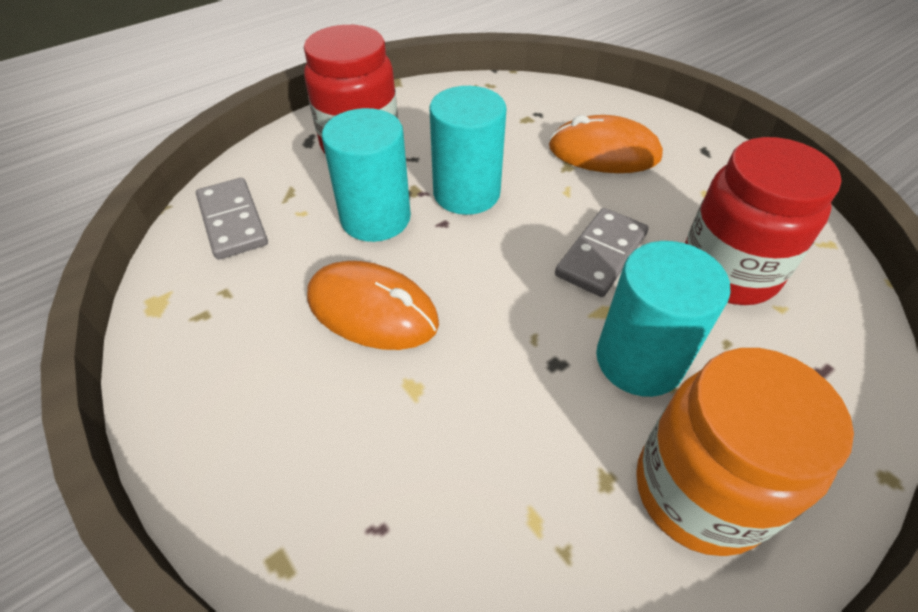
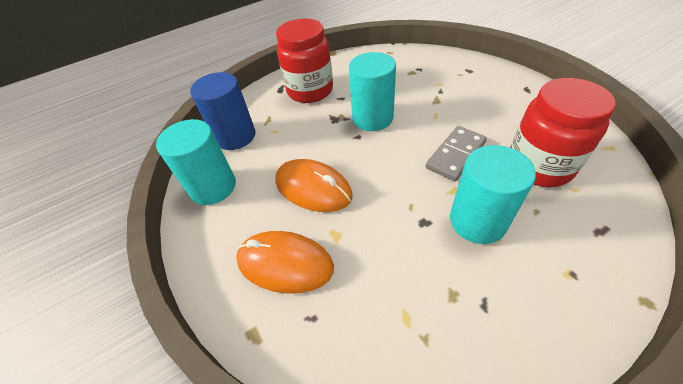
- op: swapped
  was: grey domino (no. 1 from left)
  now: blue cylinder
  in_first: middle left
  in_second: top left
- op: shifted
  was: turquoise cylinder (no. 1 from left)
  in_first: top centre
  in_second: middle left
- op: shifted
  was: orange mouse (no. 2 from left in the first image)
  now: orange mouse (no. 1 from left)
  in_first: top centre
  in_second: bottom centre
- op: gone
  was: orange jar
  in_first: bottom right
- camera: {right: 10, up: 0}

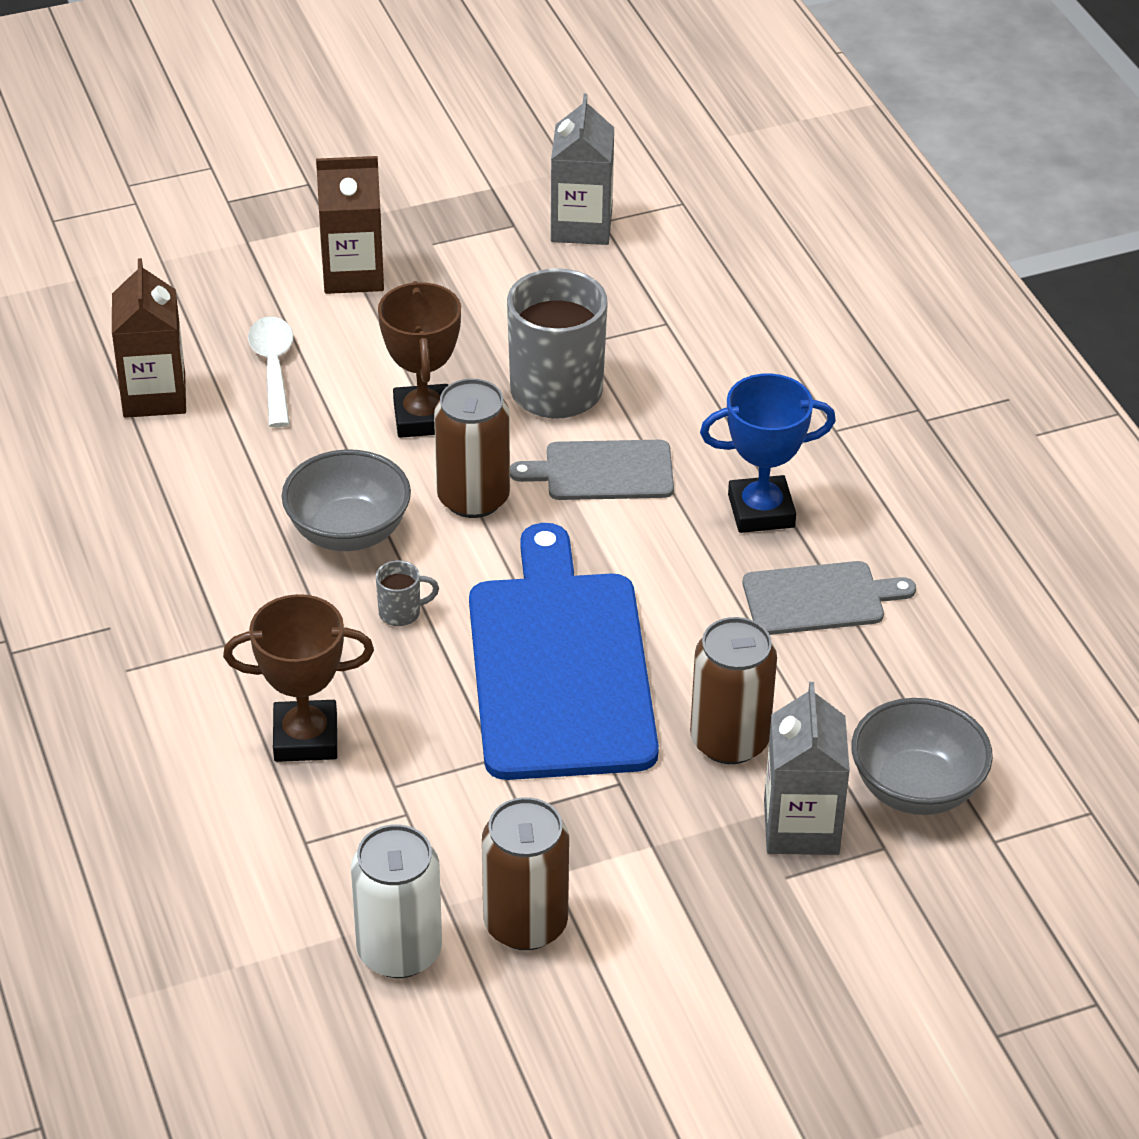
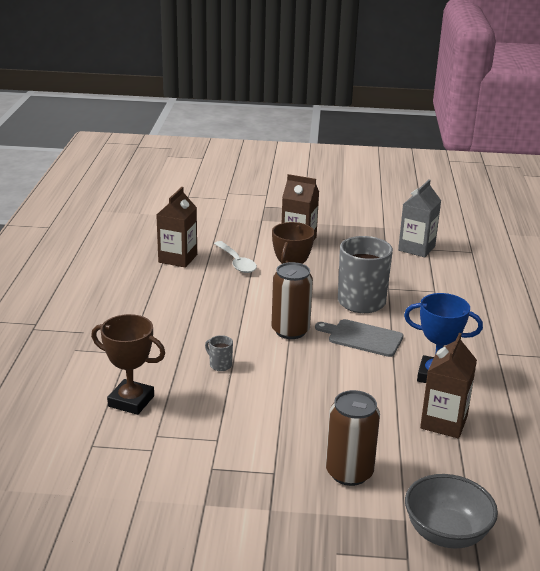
- op: rotated
  was: white spoon
  in_first: top left
  in_second: centre
  clockwise: 135
- op: gone
  was: grey bowl (no. 1 from left)
  in_first: middle left
- op: gone
  was: white can
  in_first: bottom centre
- op: rotated
  was: grey mug (no. 1 from left)
  in_first: centre
  in_second: centre
  clockwise: -150
- op: gone
  was: blue cutting board
  in_first: centre
- op: gone
  was: brown can (no. 2 from left)
  in_first: bottom centre
- op: swapped
  was: grey cutting board (no. 2 from left)
  now: brown carton (no. 3 from left)
  in_first: middle right
  in_second: bottom right
- op: gone
  was: grey carton (no. 2 from left)
  in_first: bottom right
- camera: {right: 25, up: -15}

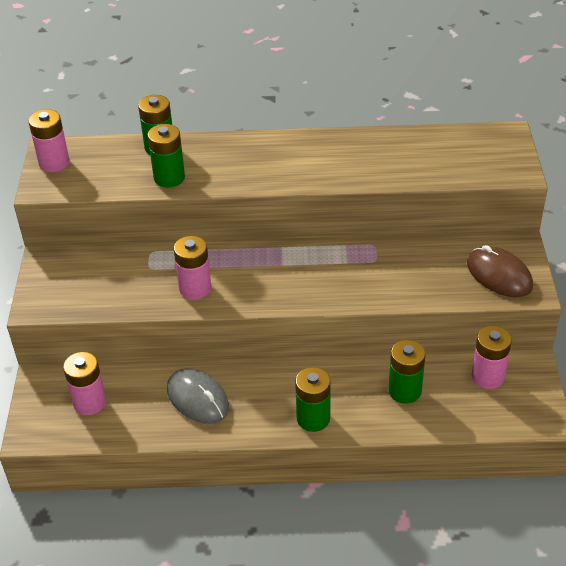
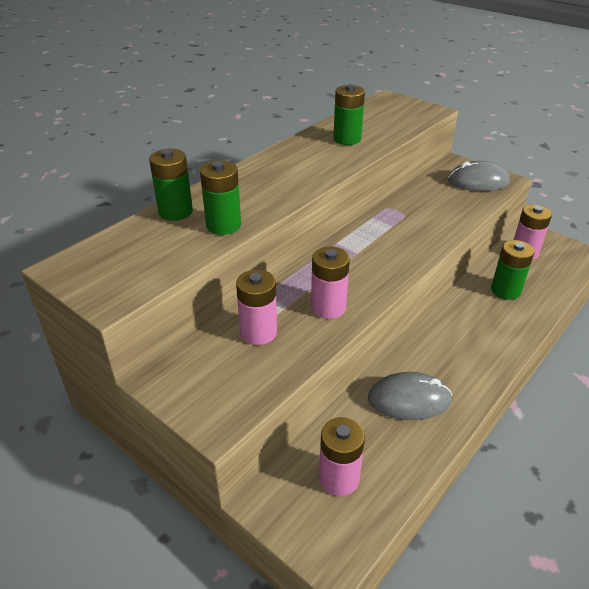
- op: shifted
  was: pink battery (no. 1 from left)
  in_first: top left
  in_second: centre
- op: shifted
  was: green battery (no. 3 from left)
  in_first: bottom centre
  in_second: top centre
- op: repainted
  was: brown mouse
  now: grey mouse (no. 2 from left)
  in_first: middle right
  in_second: top right
- camera: {right: -50, up: -5}

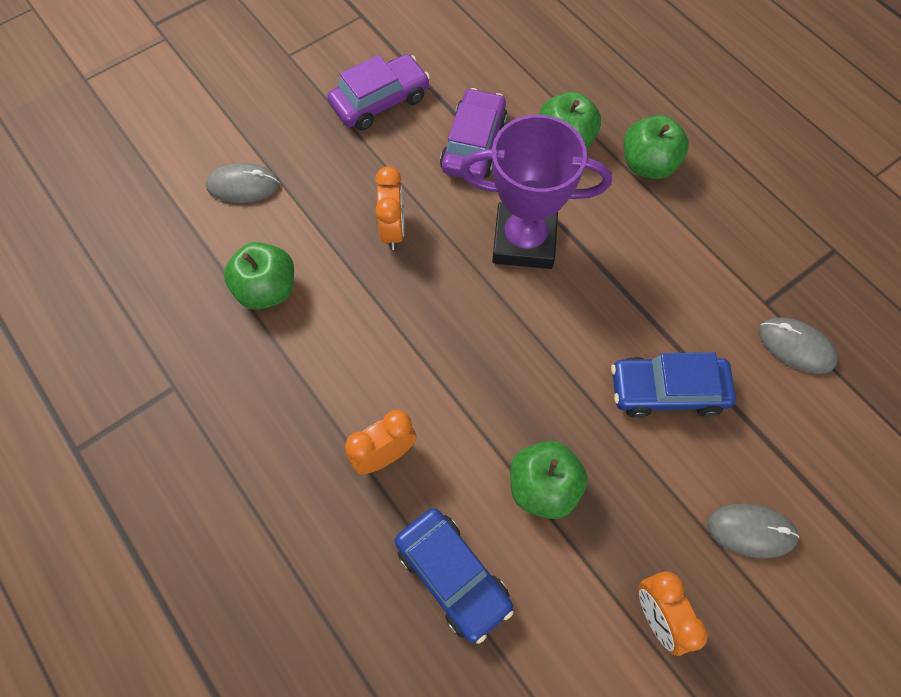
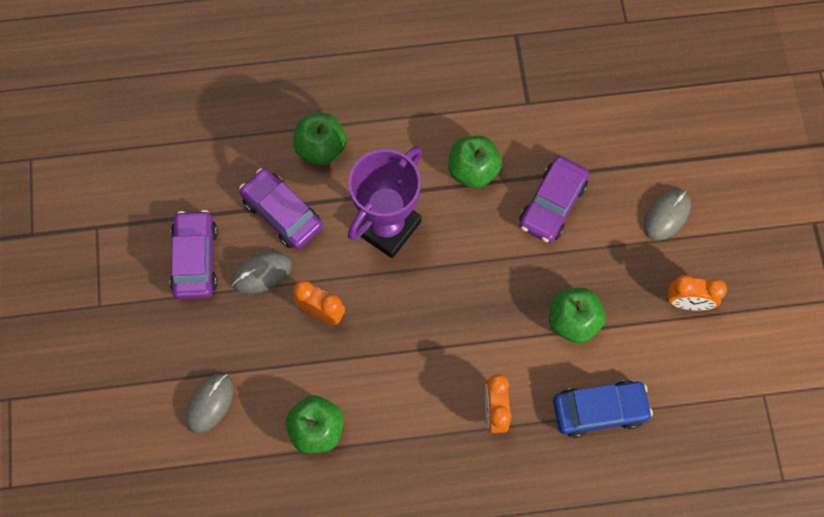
- op: repainted
  was: blue car (no. 2 from left)
  now: purple car (no. 3 from left)
  in_first: middle right
  in_second: middle right
- op: shifted
  was: green apple (no. 4 from left in the first image)
  now: green apple (no. 3 from left)
  in_first: top right
  in_second: top centre
- op: shifted
  was: grey mouse (no. 3 from left in the first image)
  now: grey mouse (no. 2 from left)
  in_first: middle right
  in_second: middle left
- camera: {right: -60, up: 5}

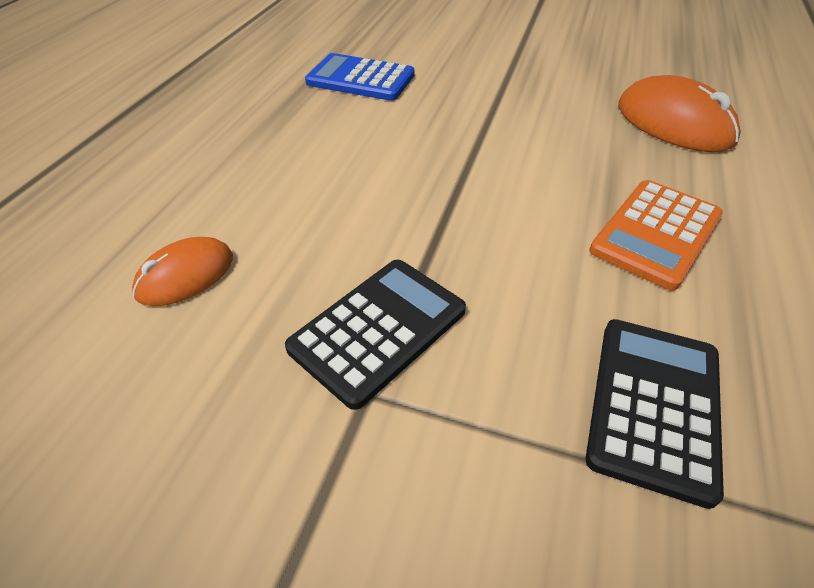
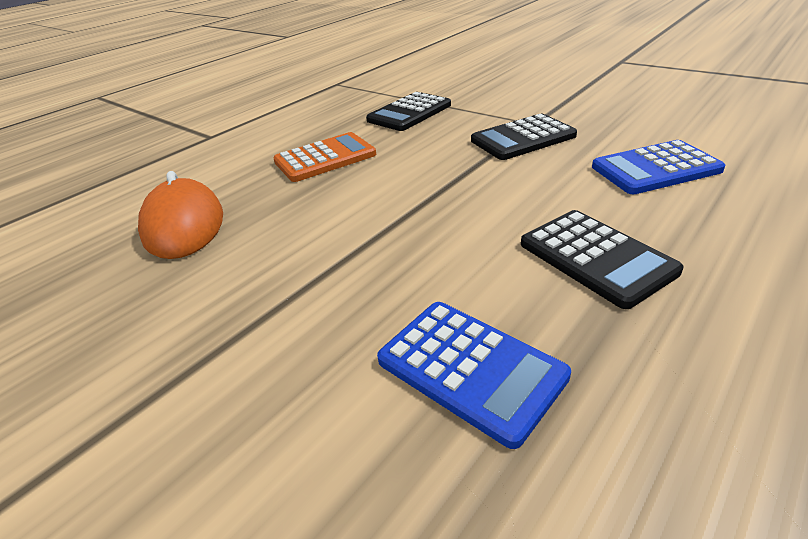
- op: swapped
  was: orange mouse (no. 1 from left)
  now: blue calculator (no. 2 from left)
  in_first: middle left
  in_second: top right
- op: new
  now: black calculator (no. 3 from left)
  in_second: middle right
- camera: {right: -155, up: -10}

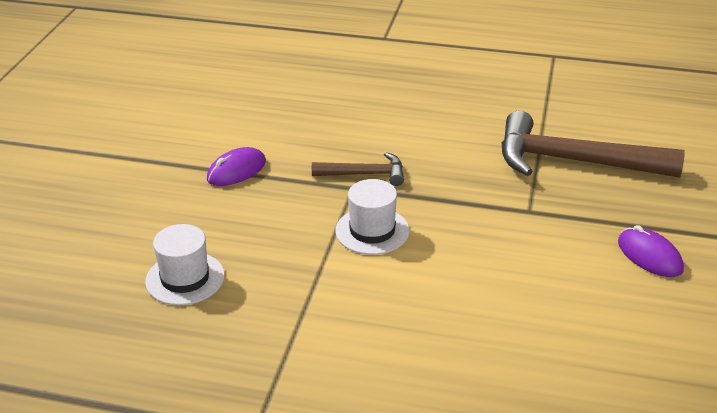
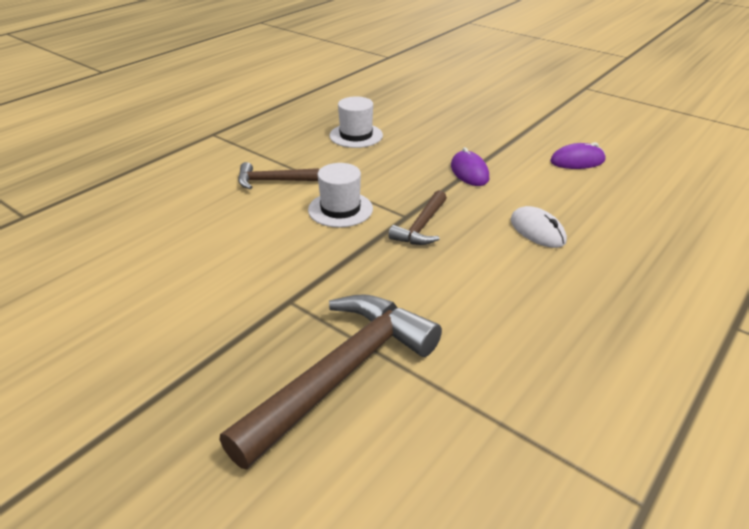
- op: shifted
  was: purple mouse (no. 2 from left)
  in_first: middle right
  in_second: top right
- op: new
  now: brown hammer (no. 1 from left)
  in_second: top centre
- op: new
  now: white mouse
  in_second: middle right
- camera: {right: 115, up: 0}

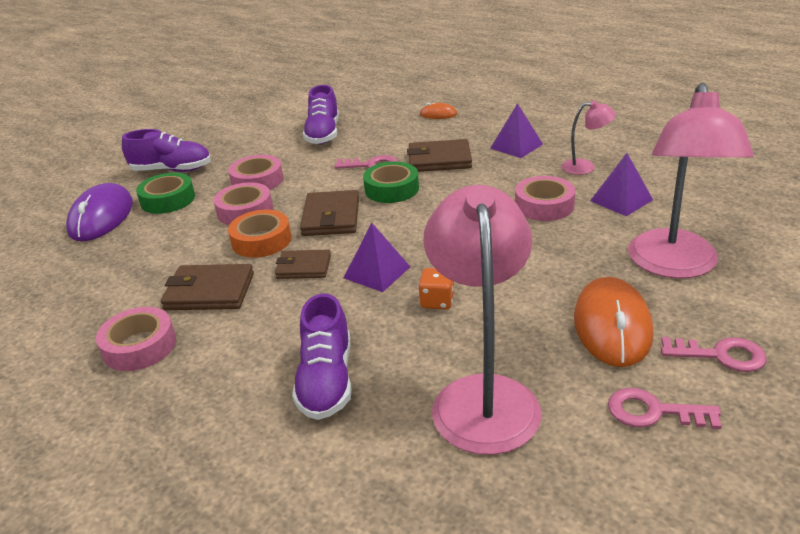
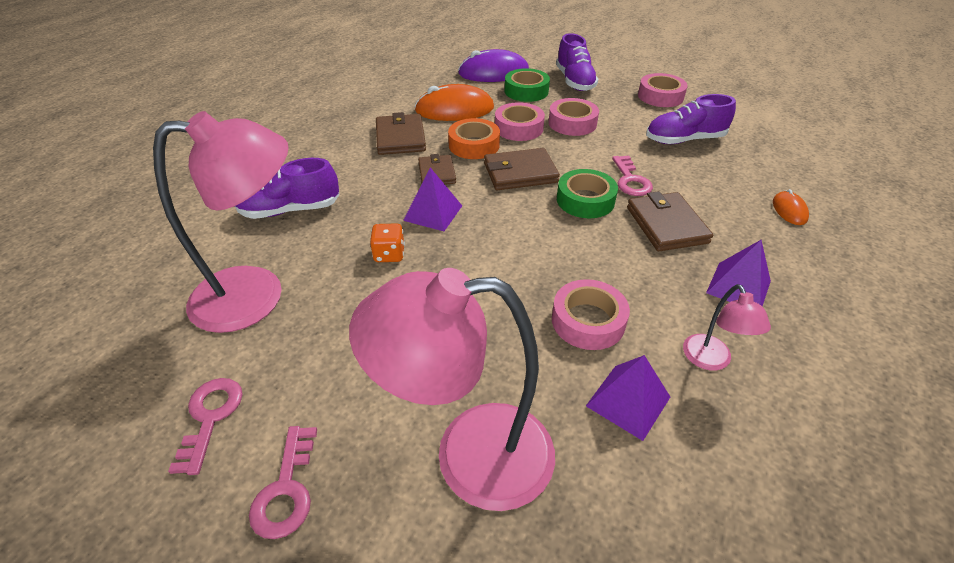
- op: shifted
  was: pink tape (no. 1 from left in the first image)
  now: pink tape (no. 4 from left)
  in_first: middle left
  in_second: top right
- op: shifted
  was: orange mouse (no. 2 from left in the first image)
  now: orange mouse (no. 1 from left)
  in_first: middle right
  in_second: top centre
- camera: {right: 75, up: 10}

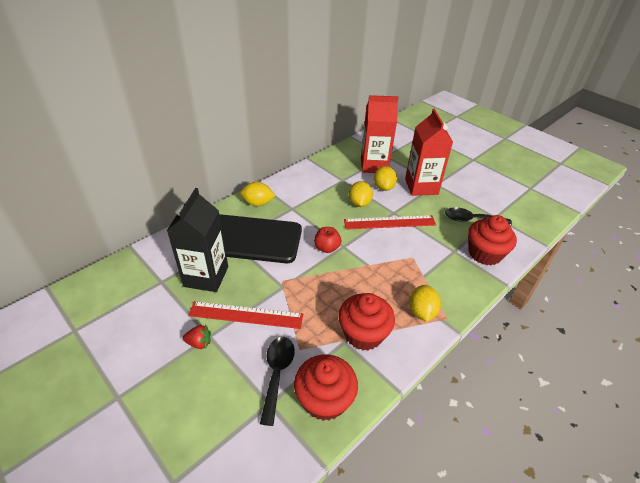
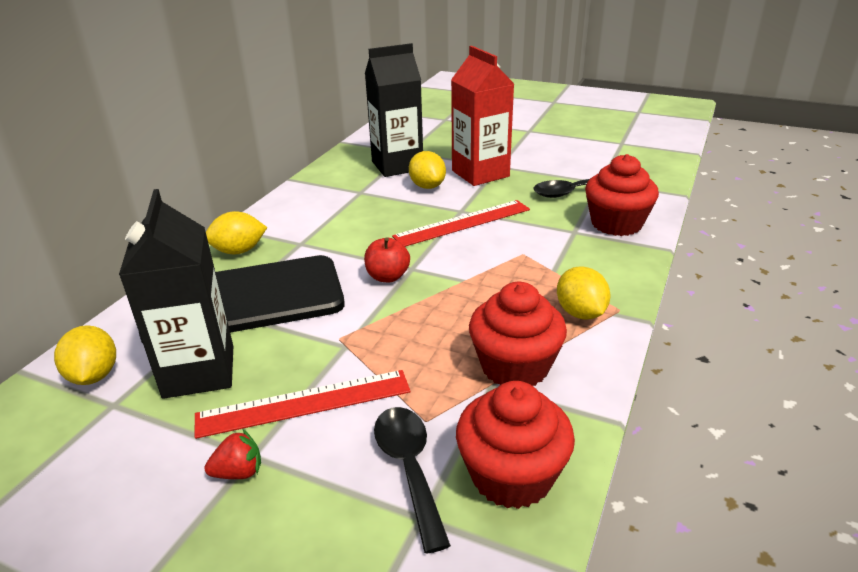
- op: shifted
  was: yellow lemon (no. 2 from left in the first image)
  now: yellow lemon (no. 1 from left)
  in_first: centre
  in_second: middle left
- op: repainted
  was: red carton (no. 1 from left)
  now: black carton (no. 2 from left)
  in_first: top centre
  in_second: top centre
- camera: {right: -20, up: -10}

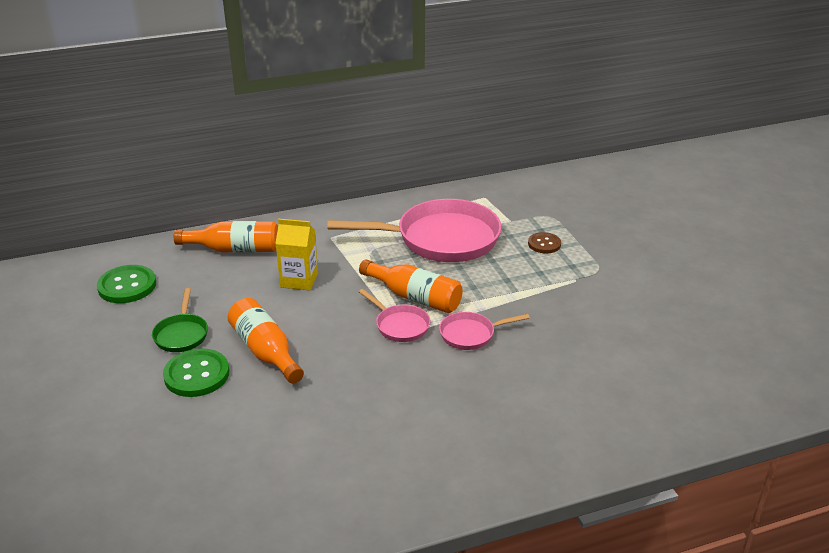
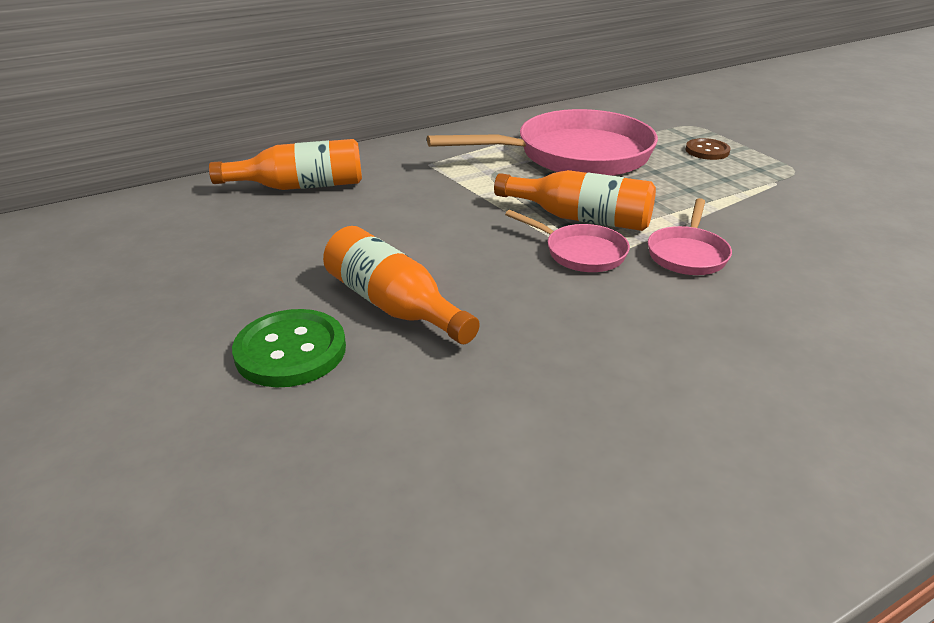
- op: gone
  was: green button (no. 1 from left)
  in_first: middle left
- op: gone
  was: green pan
  in_first: middle left
- op: gone
  was: yellow carton
  in_first: centre
- op: rotated
  was: pink pan (no. 3 from left)
  in_first: centre
  in_second: middle right
  clockwise: -45
- camera: {right: -10, up: 0}

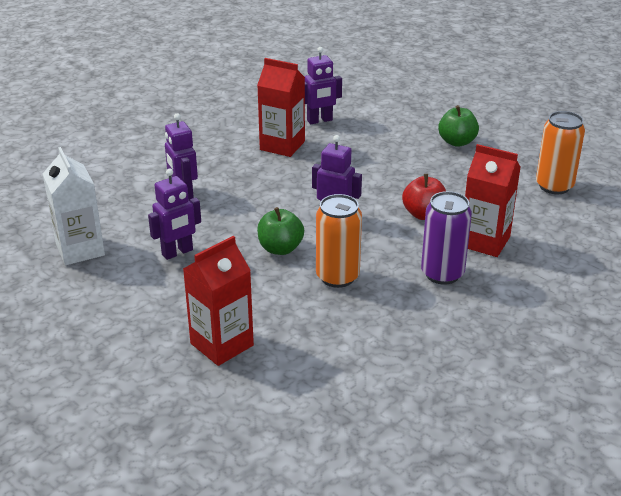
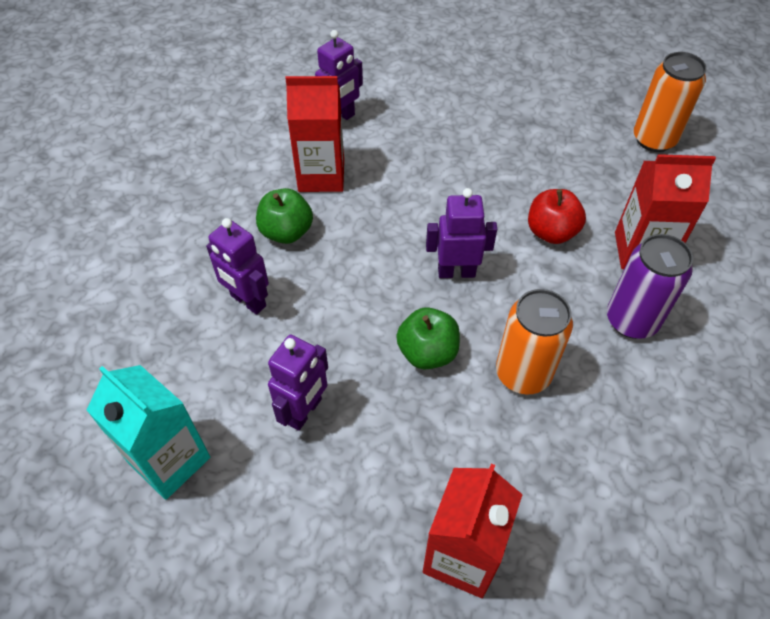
- op: repainted
  was: white carton
  now: turquoise carton
  in_first: middle left
  in_second: bottom left
- op: shifted
  was: green apple (no. 2 from left in the first image)
  now: green apple (no. 1 from left)
  in_first: top right
  in_second: centre
- camera: {right: -25, up: 20}

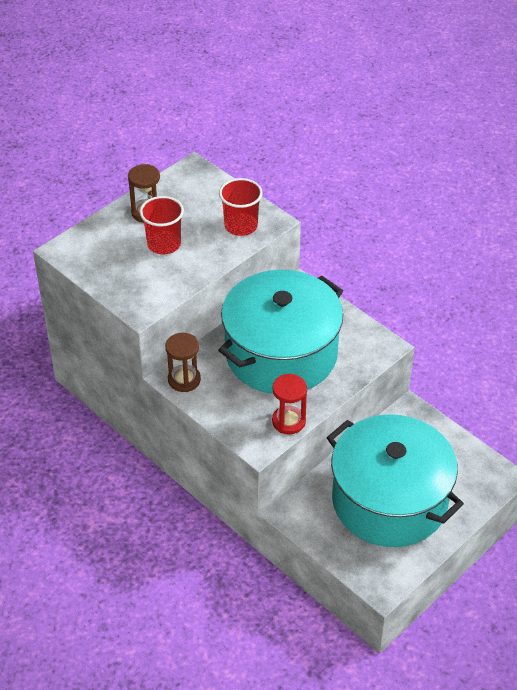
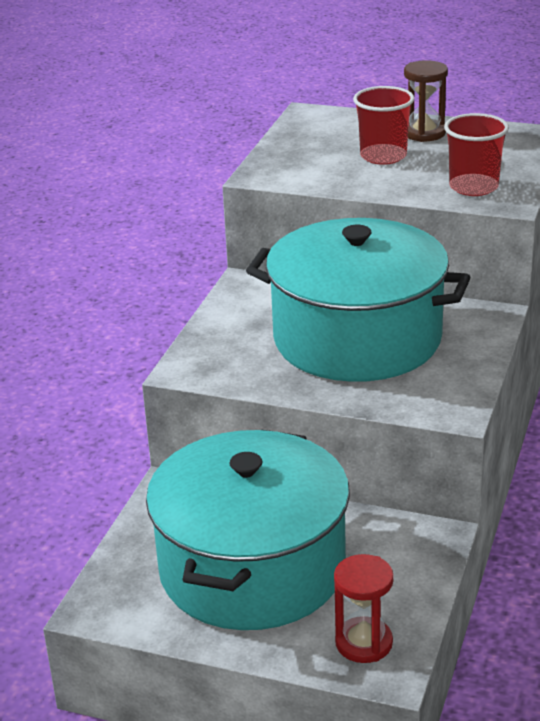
- op: gone
  was: brown hourglass (no. 2 from left)
  in_first: centre
- op: shifted
  was: red hourglass
  in_first: centre
  in_second: bottom right
- camera: {right: 65, up: -15}

